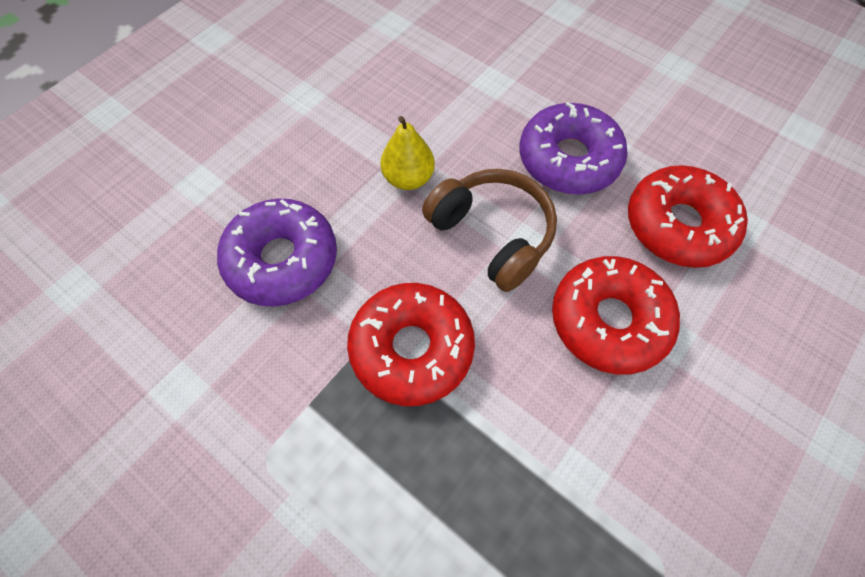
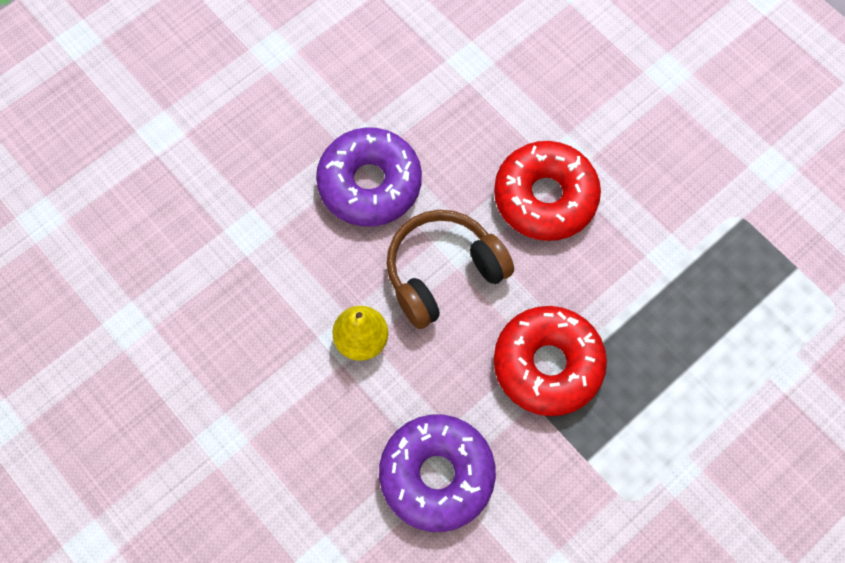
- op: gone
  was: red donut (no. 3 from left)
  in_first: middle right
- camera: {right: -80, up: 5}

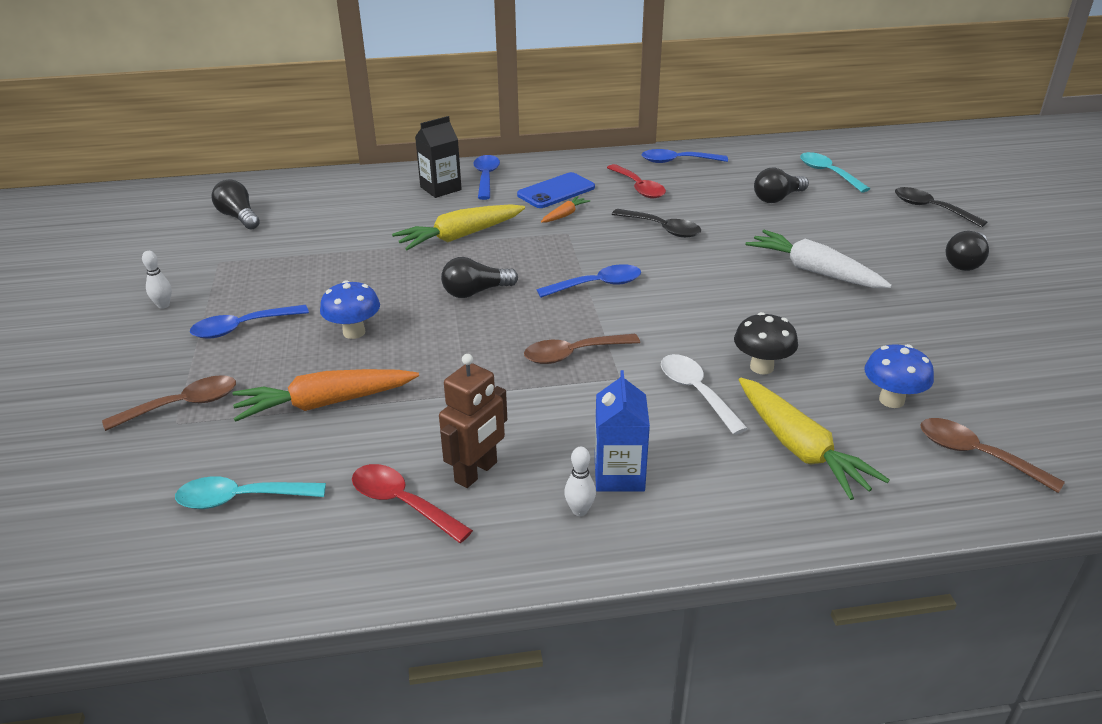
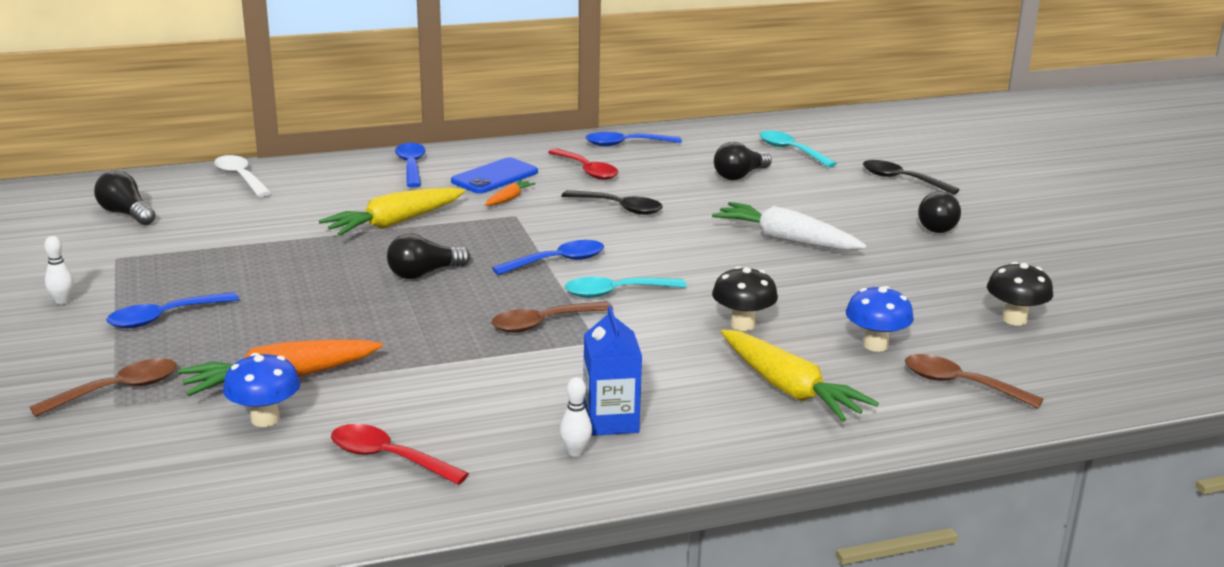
- op: shifted
  was: turquoise spoon (no. 1 from left)
  in_first: bottom left
  in_second: centre
- op: shifted
  was: blue mushroom (no. 1 from left)
  in_first: middle left
  in_second: bottom left
- op: gone
  was: black carton
  in_first: top centre
- op: gone
  was: brown robot
  in_first: centre
- op: shifted
  was: white spoon
  in_first: centre
  in_second: top left
- op: new
  now: black mushroom (no. 2 from left)
  in_second: middle right
- camera: {right: -10, up: -10}

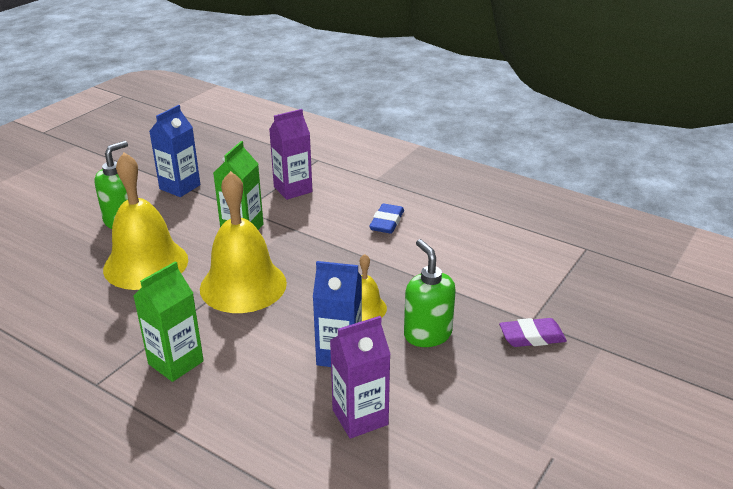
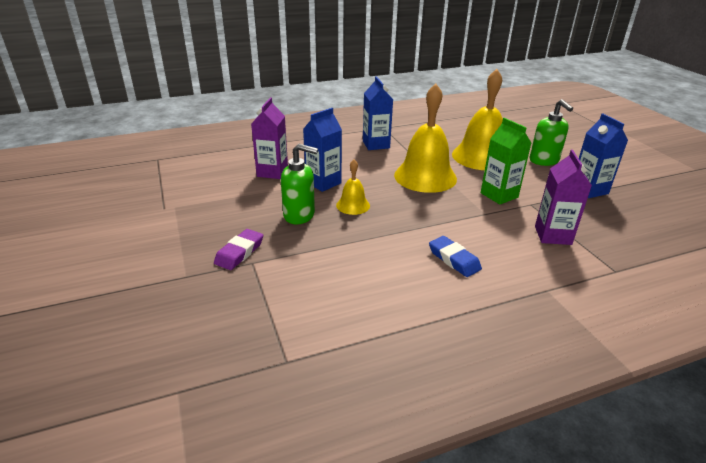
- op: repainted
  was: green carton (no. 1 from left)
  now: blue carton (no. 2 from left)
  in_first: middle left
  in_second: top centre
- camera: {right: 125, up: 0}

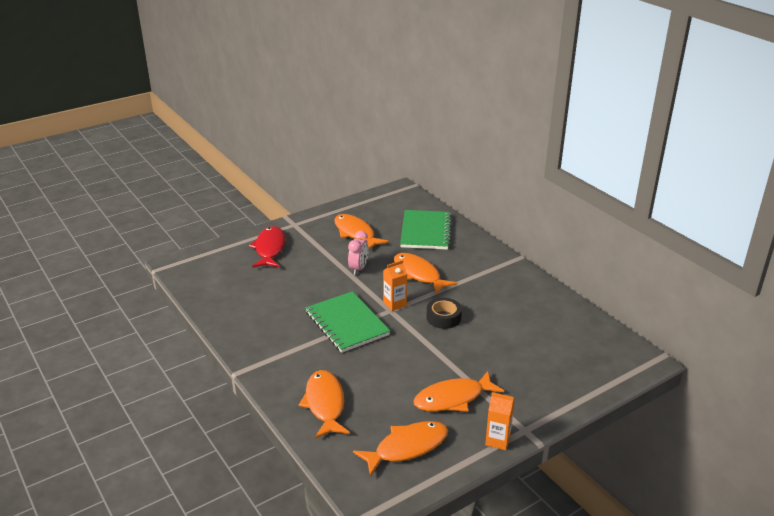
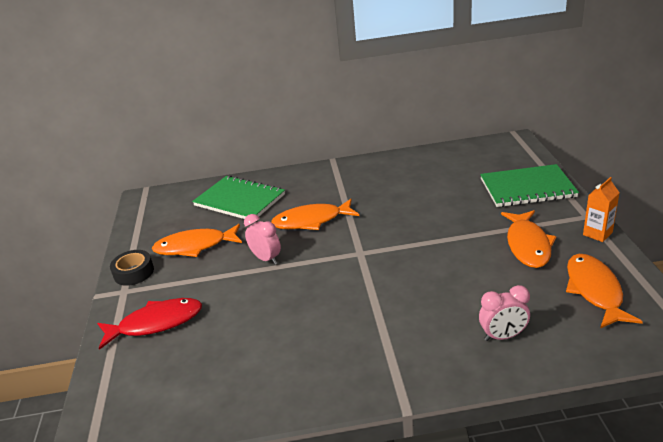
- op: rotated
  was: red fish
  in_first: centre
  in_second: bottom left
  clockwise: 135
- op: swapped
  was: orange fish (no. 1 from left)
  now: pink clock (no. 2 from left)
  in_first: bottom centre
  in_second: bottom right
- op: shifted
  was: green notebook (no. 1 from left in the first image)
  now: green notebook (no. 2 from left)
  in_first: centre
  in_second: middle right
- op: gone
  was: orange carton (no. 1 from left)
  in_first: centre
- op: shifted
  was: black tape
  in_first: centre
  in_second: middle left
- camera: {right: -60, up: 0}

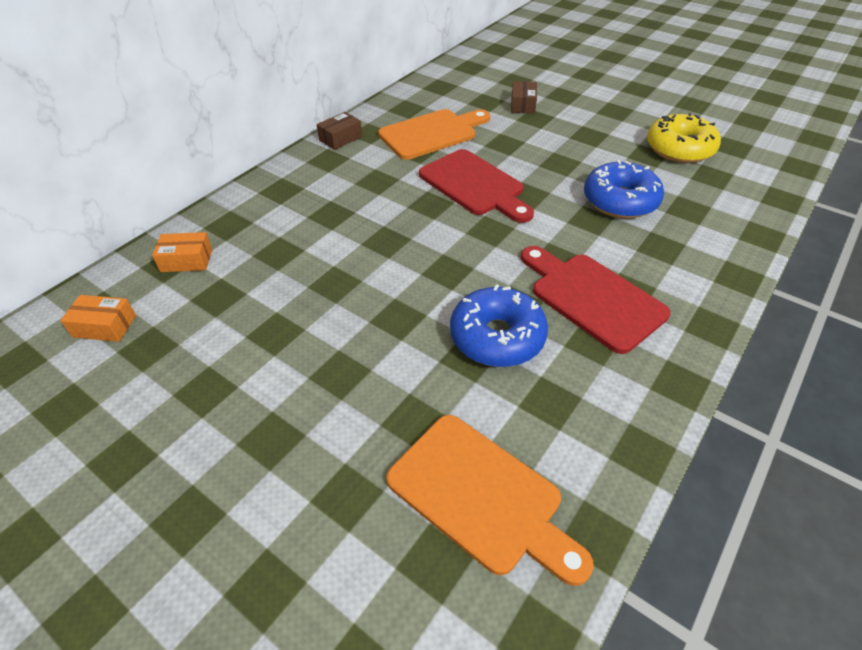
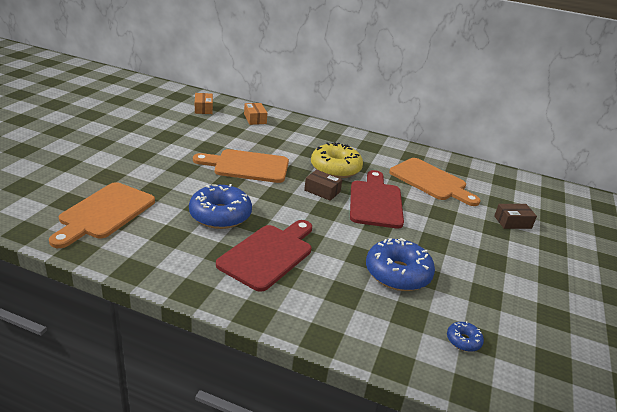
- op: shifted
  was: brown box (no. 1 from left)
  in_first: top centre
  in_second: centre
- op: rotated
  was: red cutting board (no. 1 from left in the first image)
  in_first: top centre
  in_second: centre
  clockwise: 150
- op: shifted
  was: yellow donut
  in_first: top right
  in_second: centre
- op: new
  now: orange cutting board (no. 2 from left)
  in_second: centre
- op: new
  now: blue donut (no. 3 from left)
  in_second: bottom right
- camera: {right: 70, up: -15}

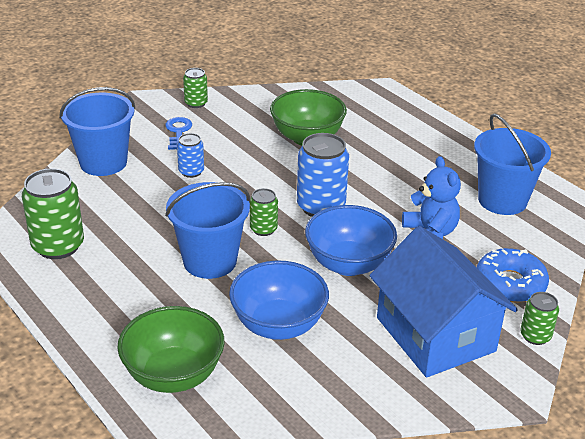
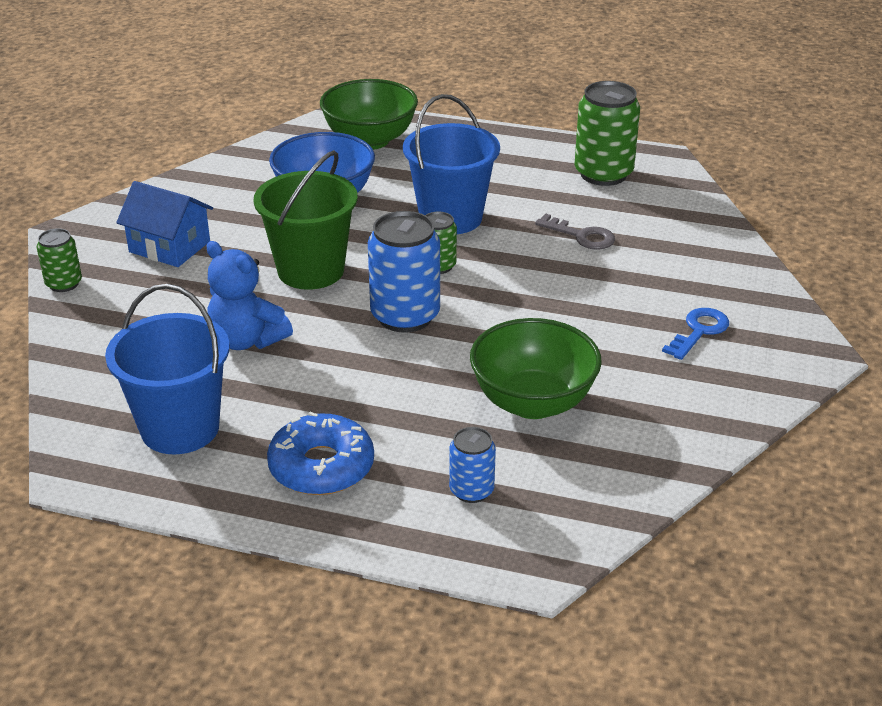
- op: gone
  was: blue bucket (no. 1 from left)
  in_first: top left
- op: rotated
  was: blue key
  in_first: top left
  in_second: middle right
  clockwise: -105
- op: shifted
  was: blue can (no. 1 from left in the first image)
  now: blue can (no. 2 from left)
  in_first: middle left
  in_second: centre
- op: gone
  was: green can (no. 2 from left)
  in_first: top centre
- op: swapped
  was: blue bowl (no. 2 from left)
  now: green bucket
  in_first: centre
  in_second: top centre
- op: scaled
  was: blue house
  in_first: bottom right
  in_second: top left
  ratio: 0.59
- op: shifted
  was: blue donut
  in_first: middle right
  in_second: centre
- op: new
  now: grey key
  in_second: top centre
- camera: {right: 145, up: 0}

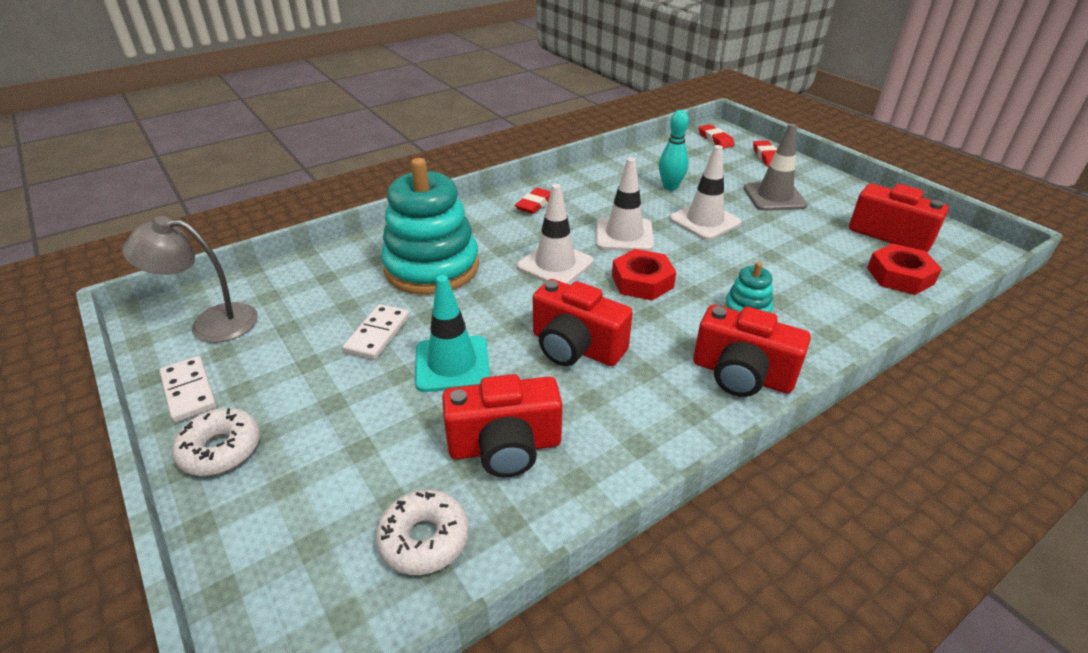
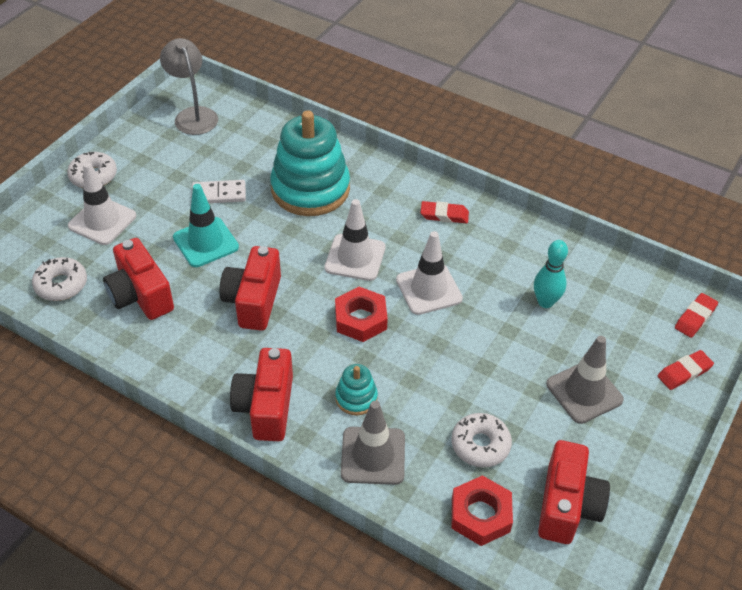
- op: gone
  was: white domino (no. 1 from left)
  in_first: middle left
- op: shifted
  was: white traffic cone (no. 3 from left in the first image)
  now: white traffic cone (no. 1 from left)
  in_first: top centre
  in_second: middle left
- op: new
  now: grey traffic cone (no. 1 from left)
  in_second: bottom centre
- op: new
  now: white donut (no. 3 from left)
  in_second: bottom centre
- camera: {right: 65, up: 10}

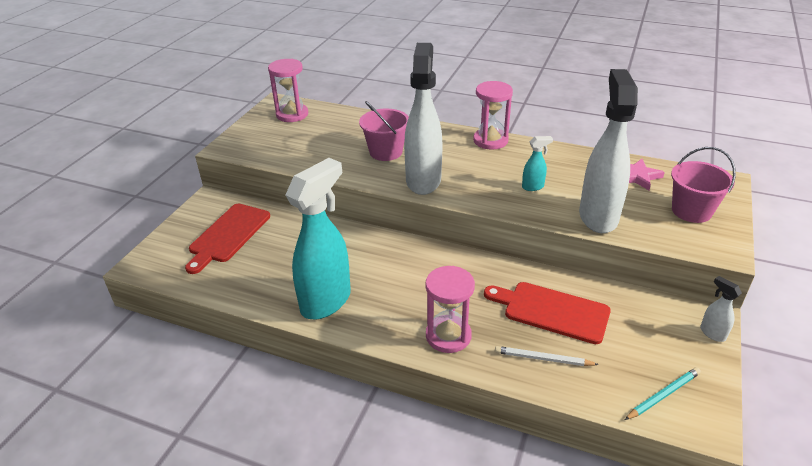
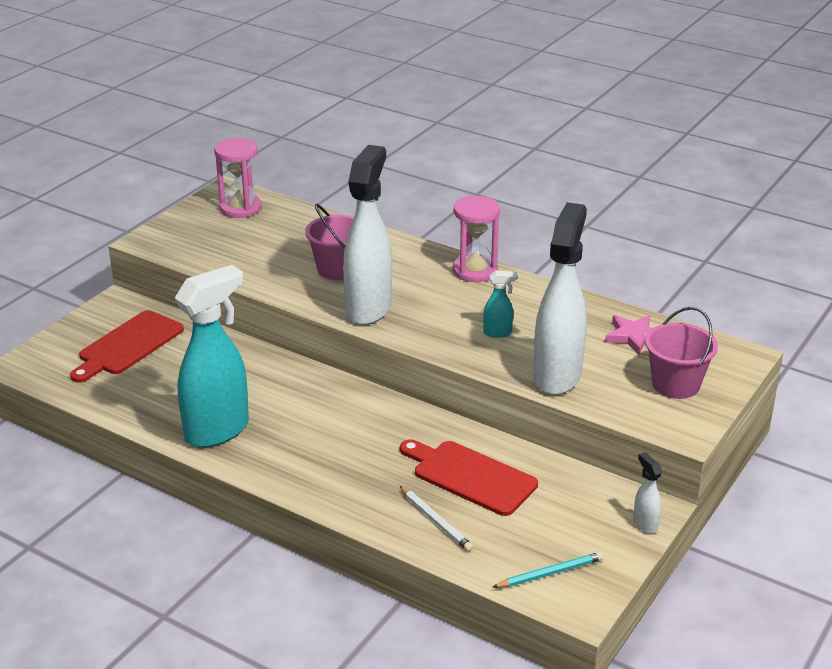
- op: gone
  was: pink hourglass (no. 2 from left)
  in_first: centre
- op: rotated
  was: white pencil
  in_first: bottom right
  in_second: bottom centre
  clockwise: -150
- camera: {right: 10, up: -5}

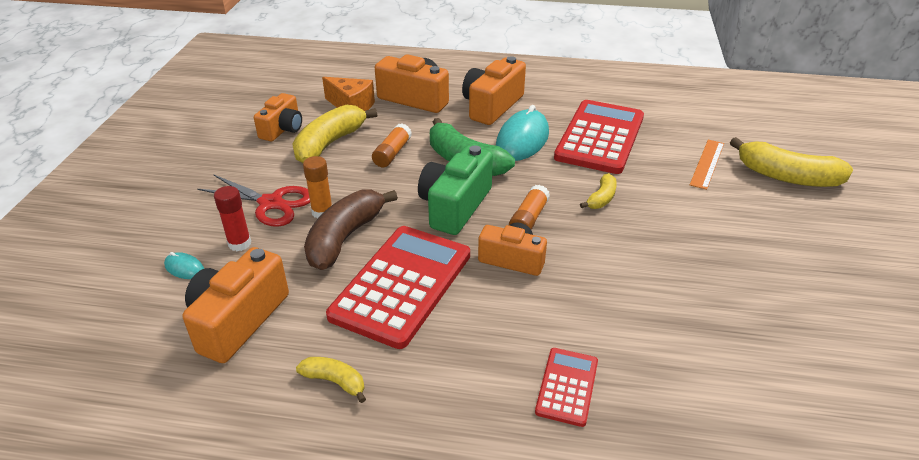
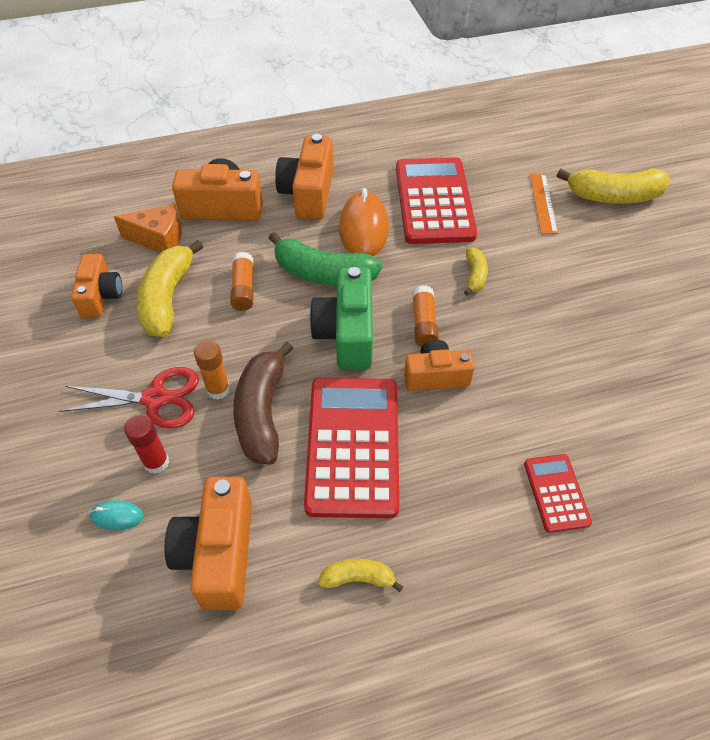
- op: repainted
  was: turquoise mouse (no. 2 from left)
  now: orange mouse
  in_first: top centre
  in_second: top centre
- camera: {right: -25, up: 15}

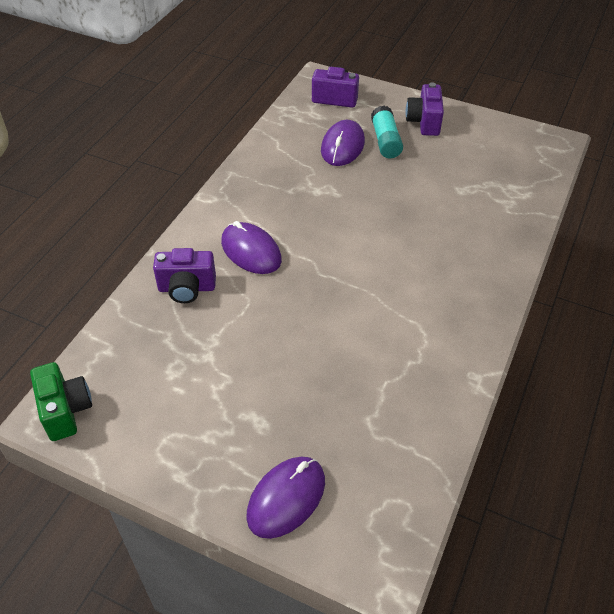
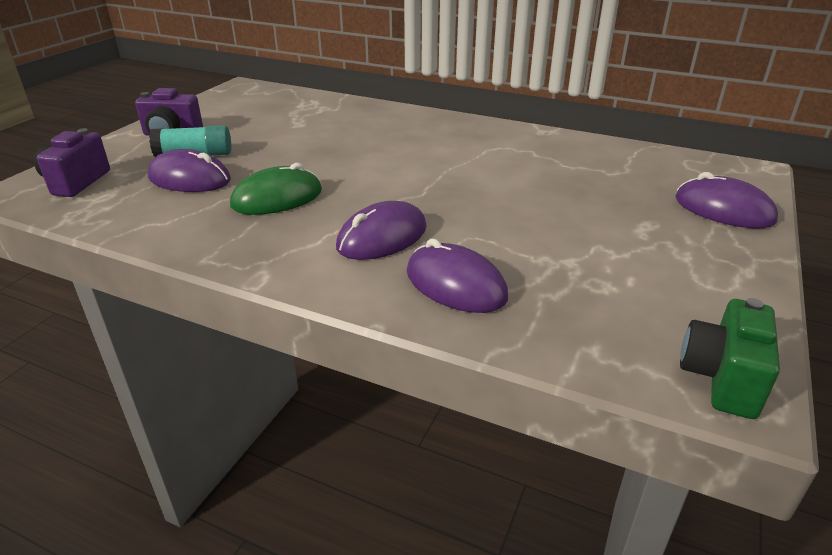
- op: rotated
  was: green camera
  in_first: middle left
  in_second: middle right
  clockwise: -45
- op: swapped
  was: purple camera (no. 1 from left)
  now: purple mouse (no. 3 from left)
  in_first: middle left
  in_second: centre
- op: new
  now: green mouse
  in_second: middle left
- camera: {right: -90, up: -15}

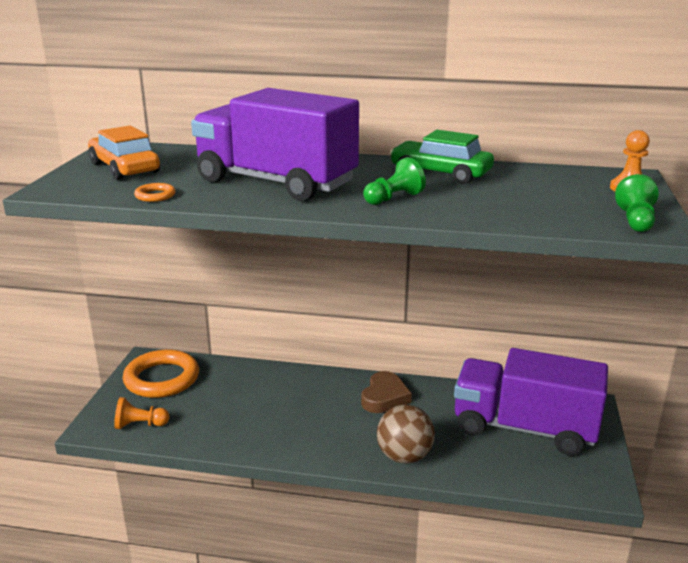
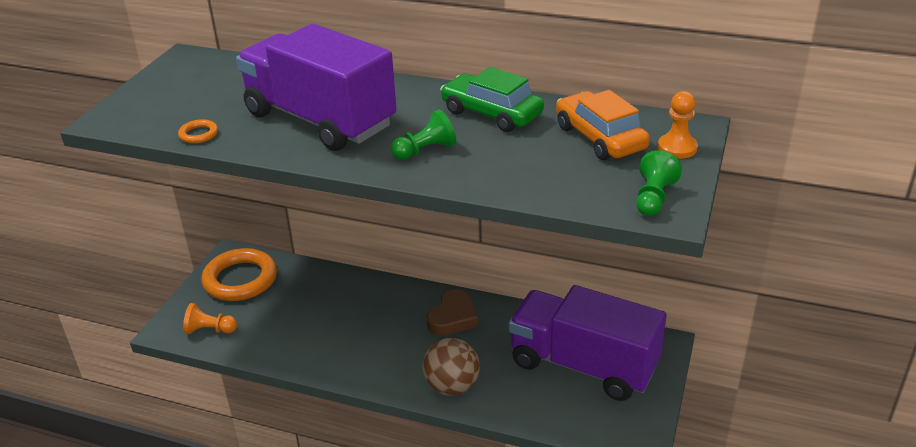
- op: shifted
  was: orange car
  in_first: top left
  in_second: top centre
- camera: {right: 10, up: 10}

